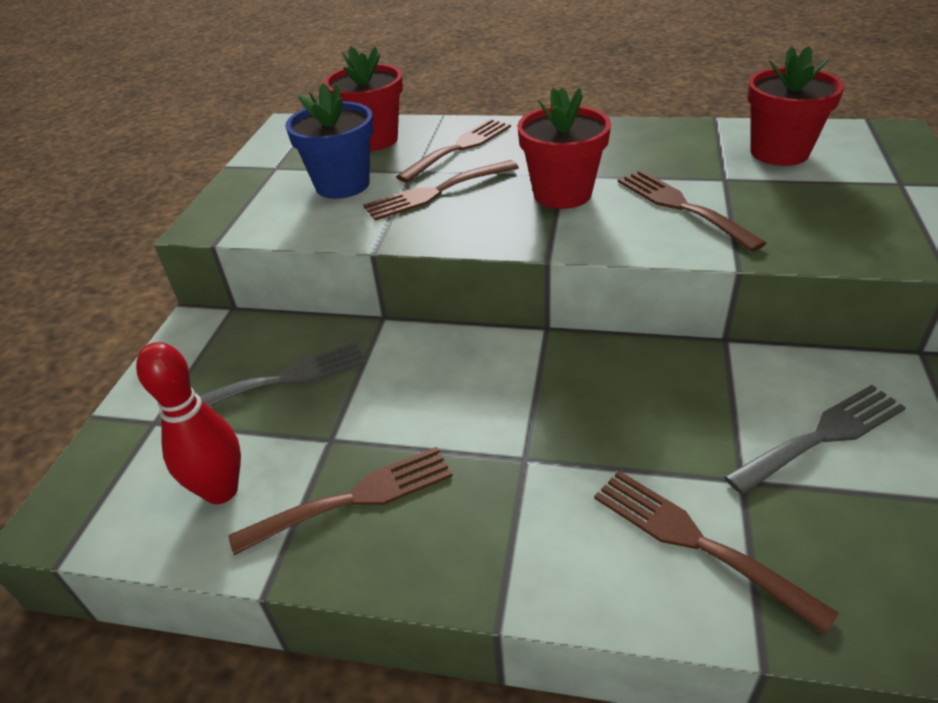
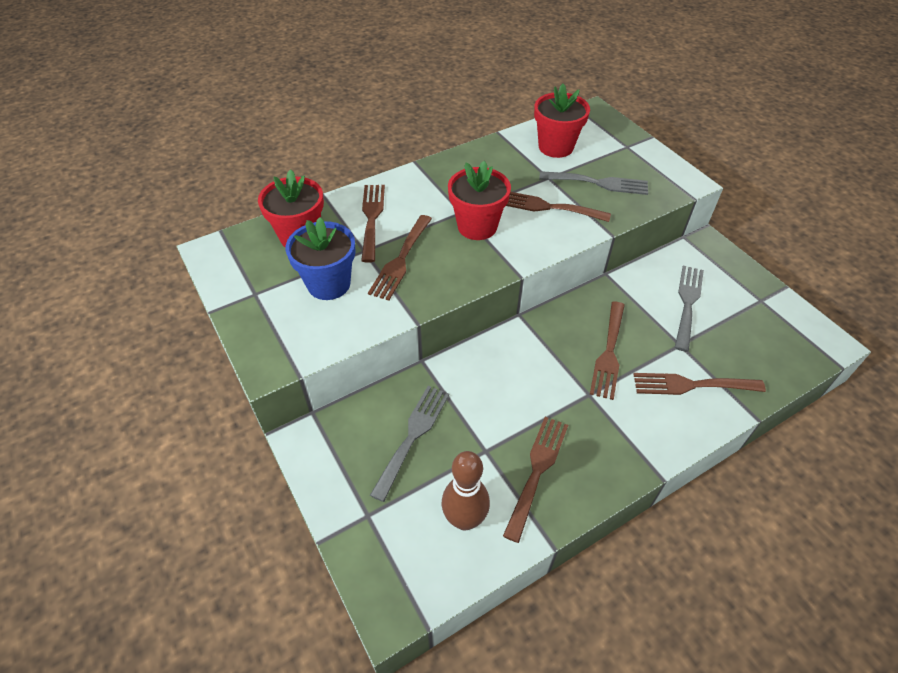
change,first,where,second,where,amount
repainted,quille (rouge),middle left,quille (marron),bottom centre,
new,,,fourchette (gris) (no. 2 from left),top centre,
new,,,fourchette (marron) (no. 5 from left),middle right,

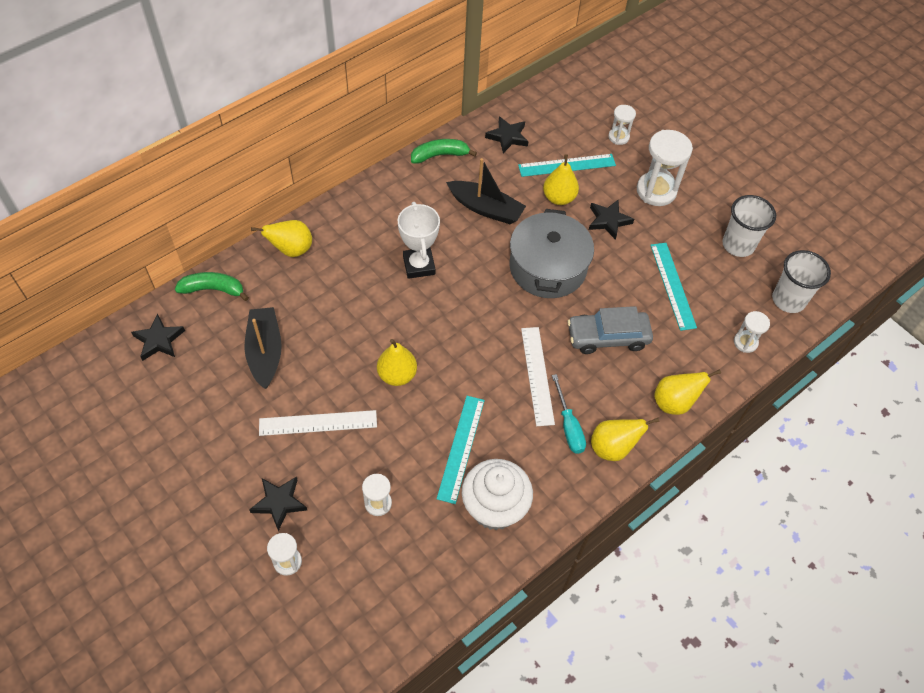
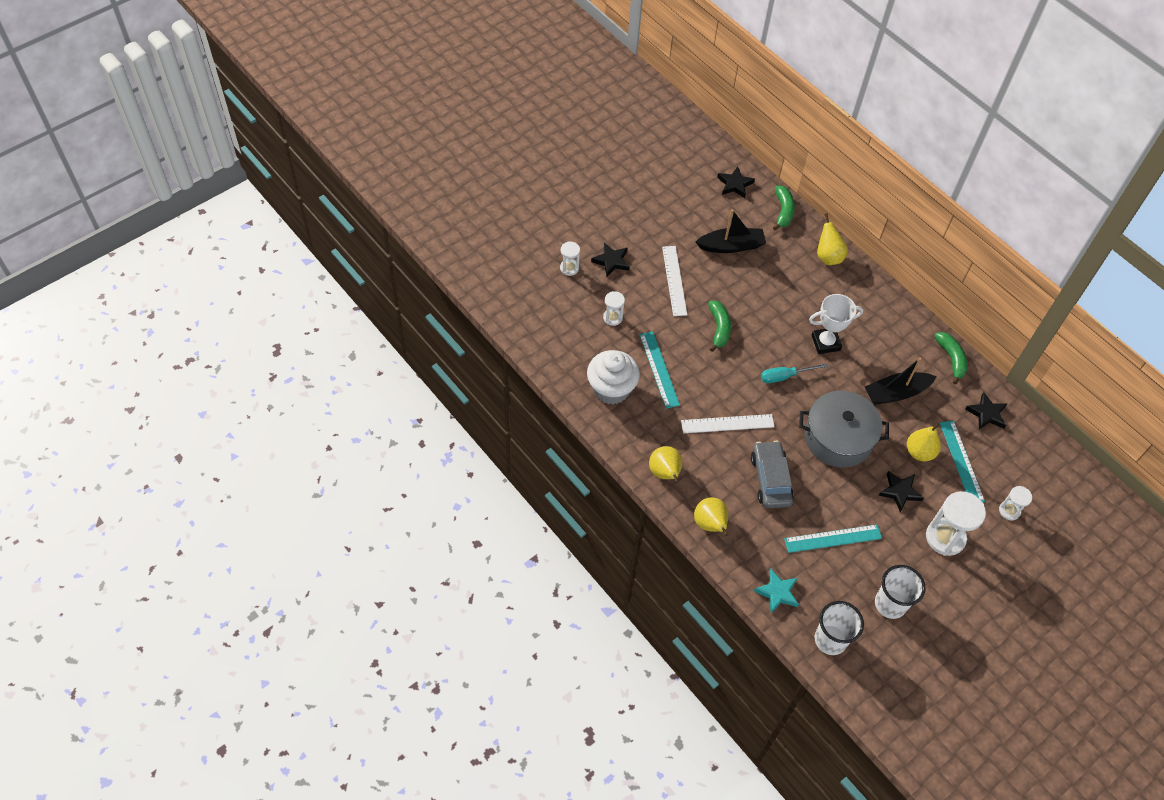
change,first,where,second,where,amount
rotated,règle (turquoise) (no. 1 from left),centre,,centre,60 degrees clockwise
swapped,poire (jaune) (no. 2 from left),centre,banane (vert) (no. 1 from left),centre,
swapped,sablier (blanc) (no. 5 from left),middle right,étoile (turquoise),bottom right,
shifted,tournevis (turquoise),centre,,middle right,
rotated,bateau (noir) (no. 2 from left),top centre,,middle right,45 degrees clockwise

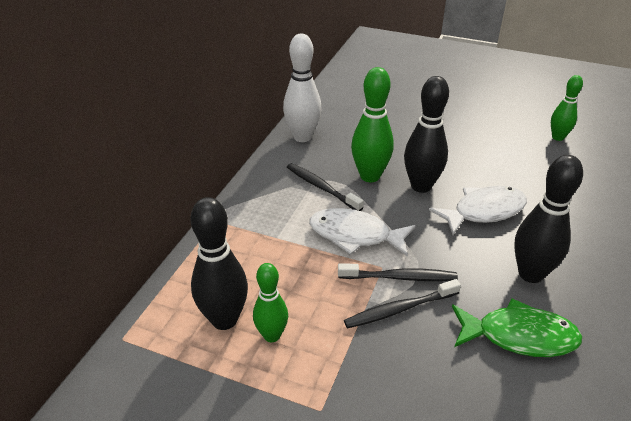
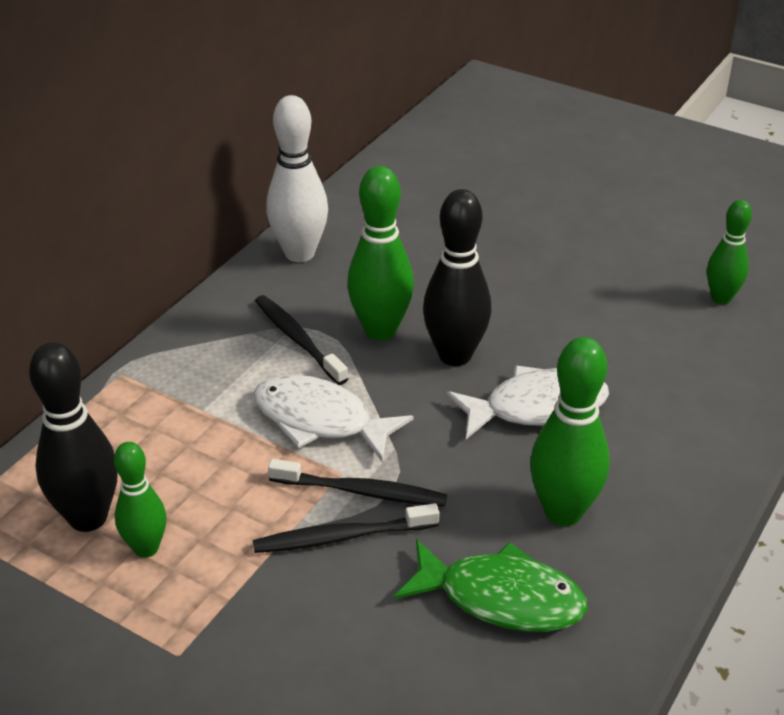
change,first,where,second,where,amount
repainted,quille (noir) (no. 3 from left),middle right,quille (vert) (no. 3 from left),middle right,

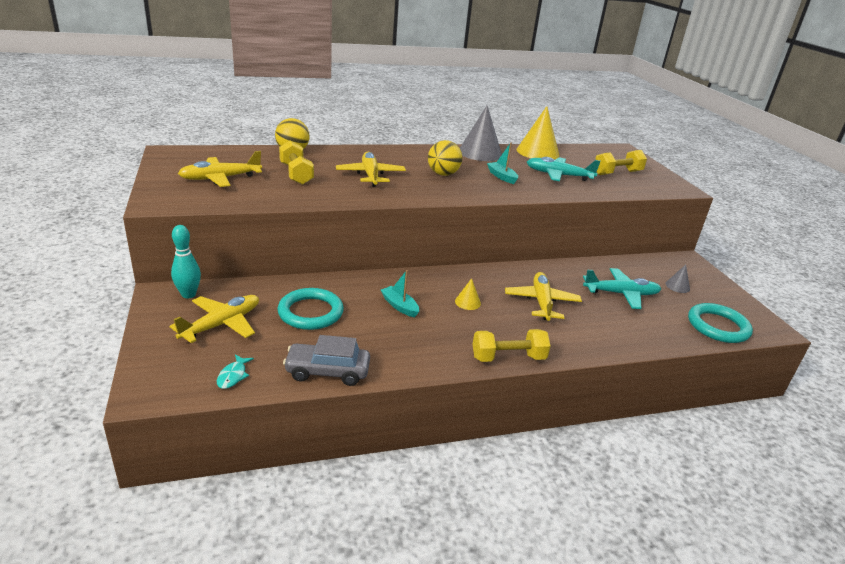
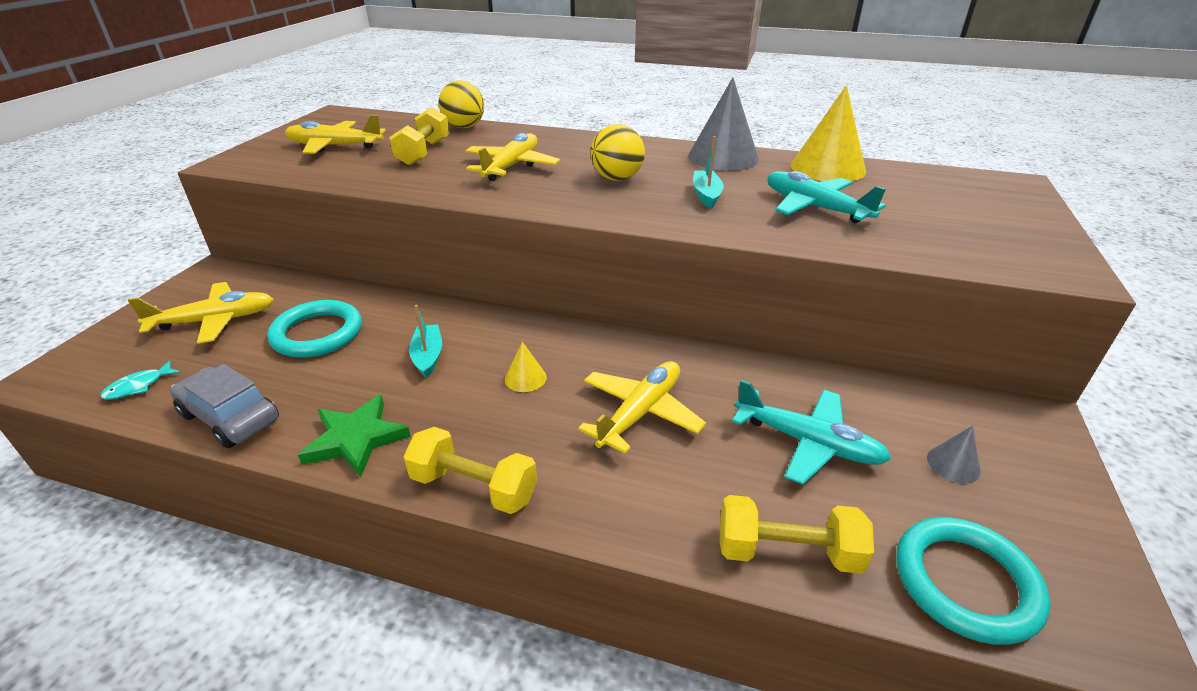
change,first,where,second,where,amount
new,,,étoile (vert),middle left,
shifted,haltère (jaune) (no. 3 from left),top right,,bottom centre,
gone,quille (turquoise),middle left,,,

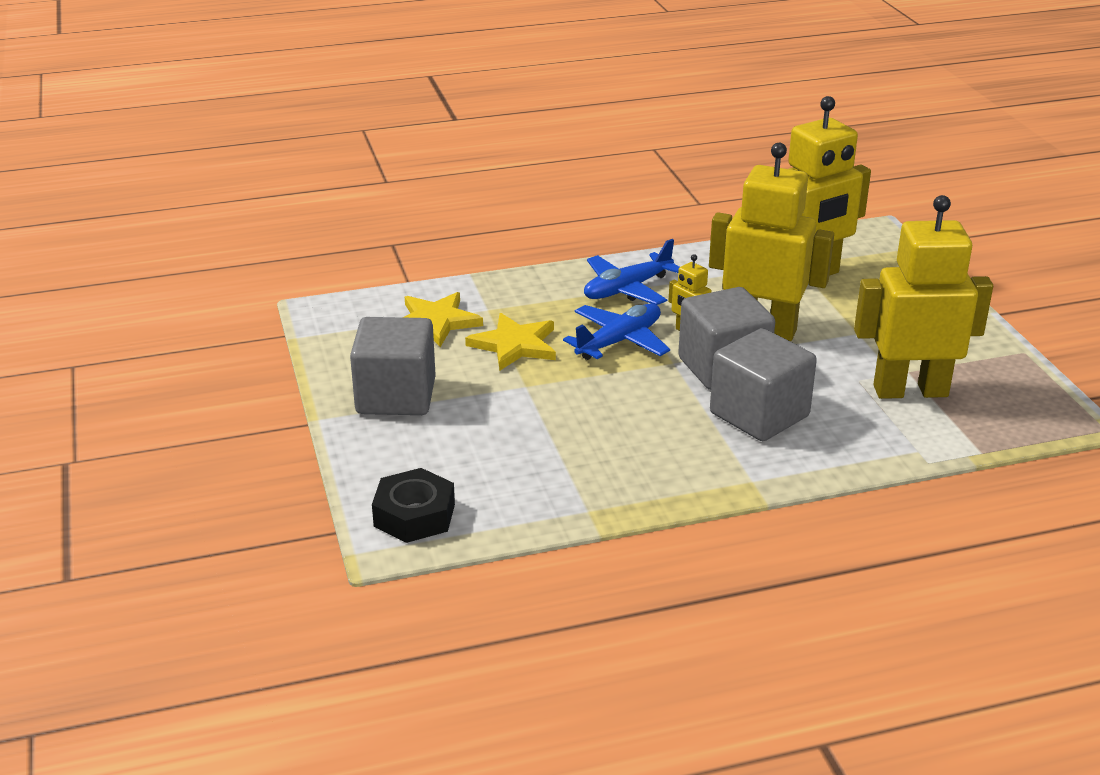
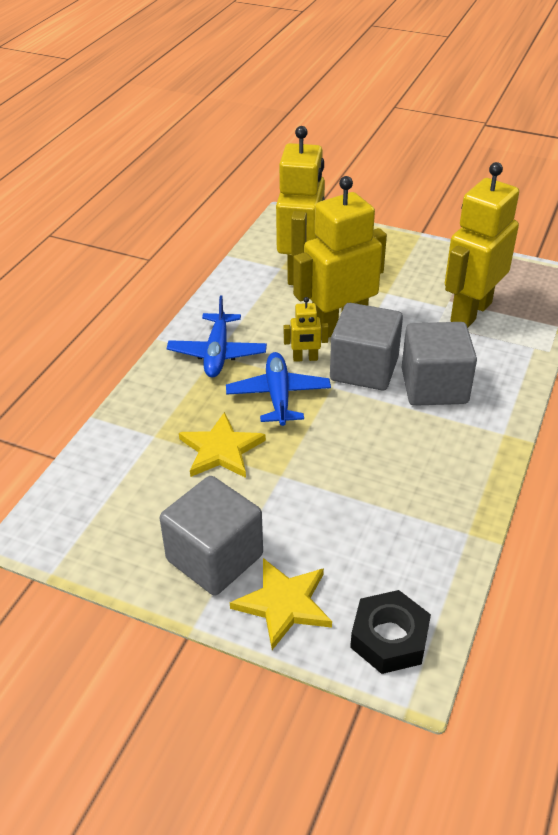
change,first,where,second,where,amount
shifted,étoile (jaune) (no. 1 from left in the first image),centre,étoile (jaune) (no. 2 from left),bottom centre,

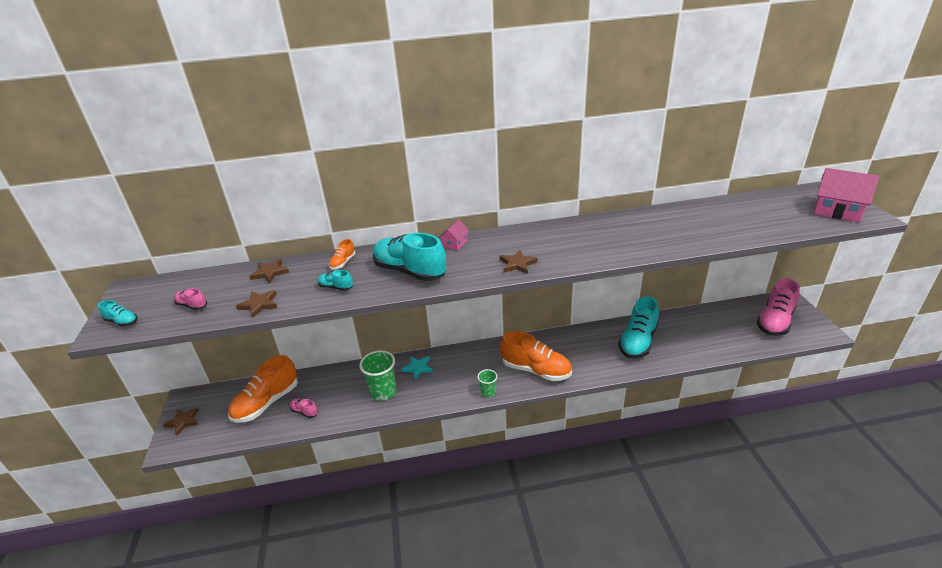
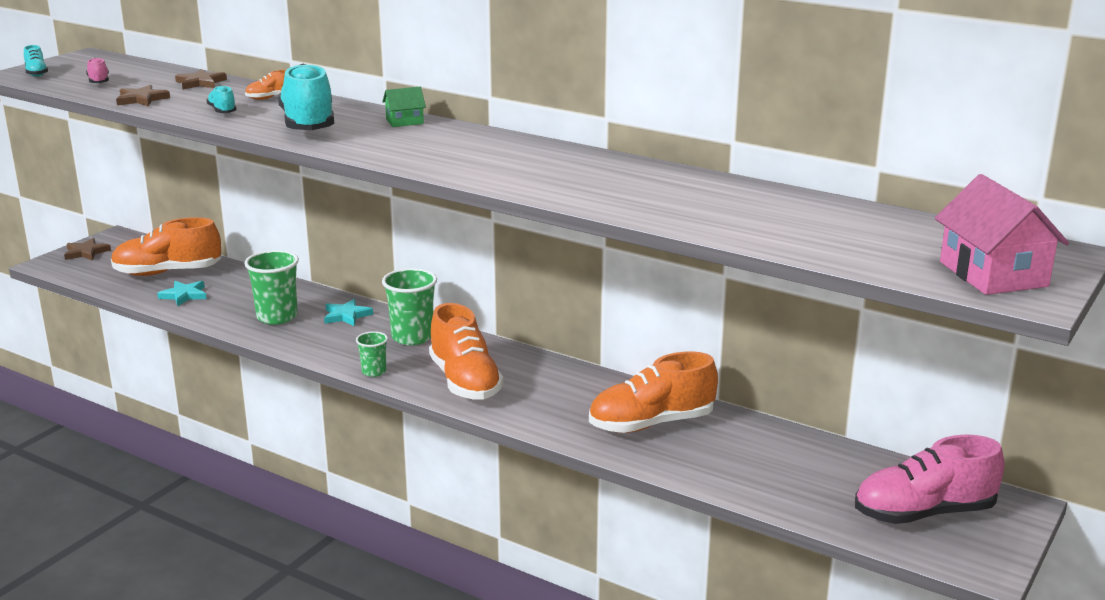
change,first,where,second,where,amount
swapped,chaussure (rose) (no. 2 from left),bottom left,étoile (turquoise) (no. 1 from left),middle left,
repainted,maison (rose) (no. 1 from left),centre,maison (vert),top centre,
new,,,gobelet (vert) (no. 3 from left),centre,
repainted,chaussure (turquoise) (no. 4 from left),middle right,chaussure (orange) (no. 4 from left),centre,
gone,étoile (marron) (no. 4 from left),centre,,,

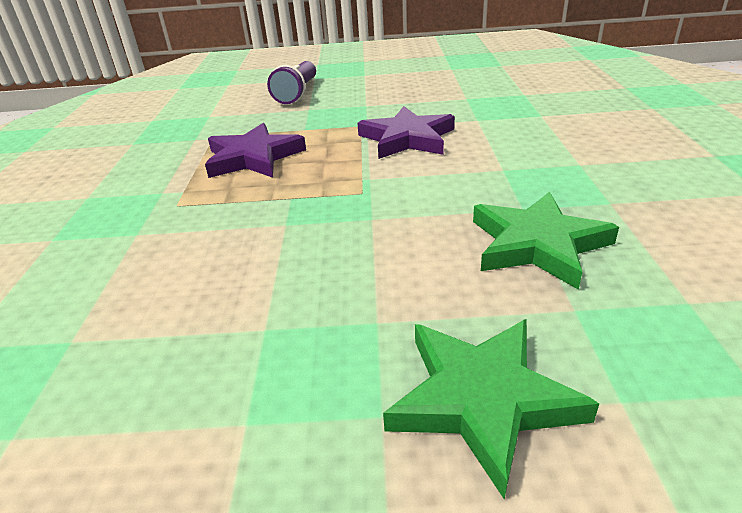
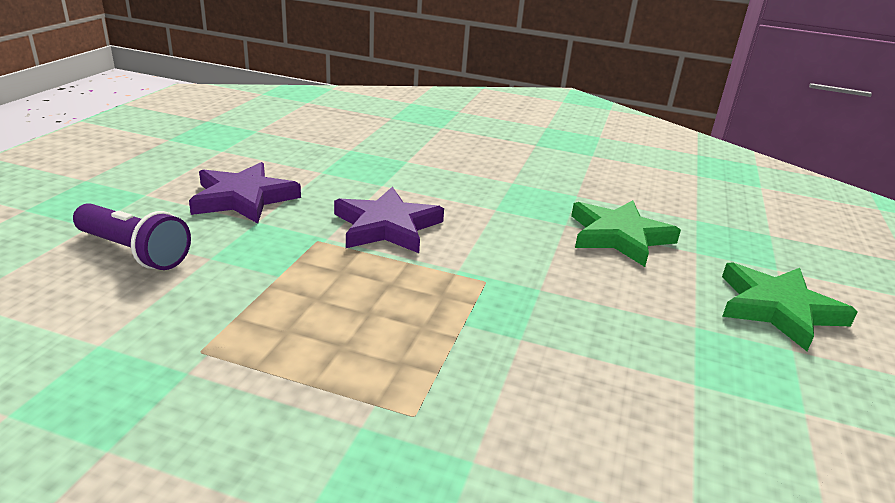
change,first,where,second,where,amount
shifted,étoile (violet) (no. 1 from left),top centre,,middle left,

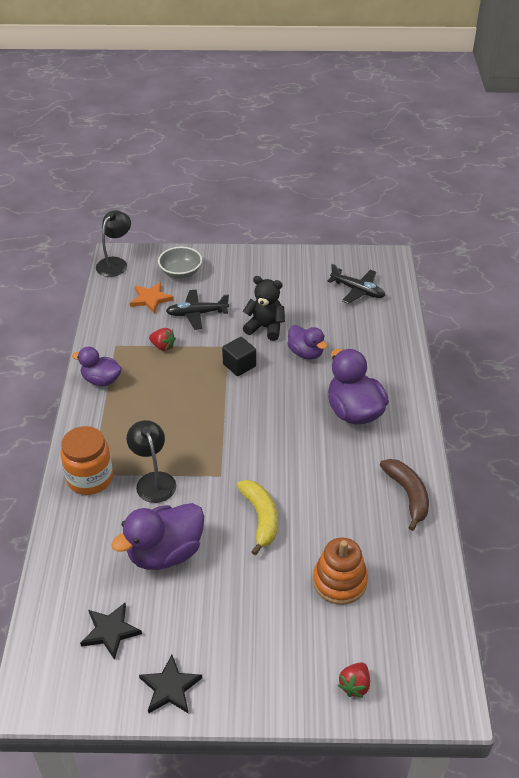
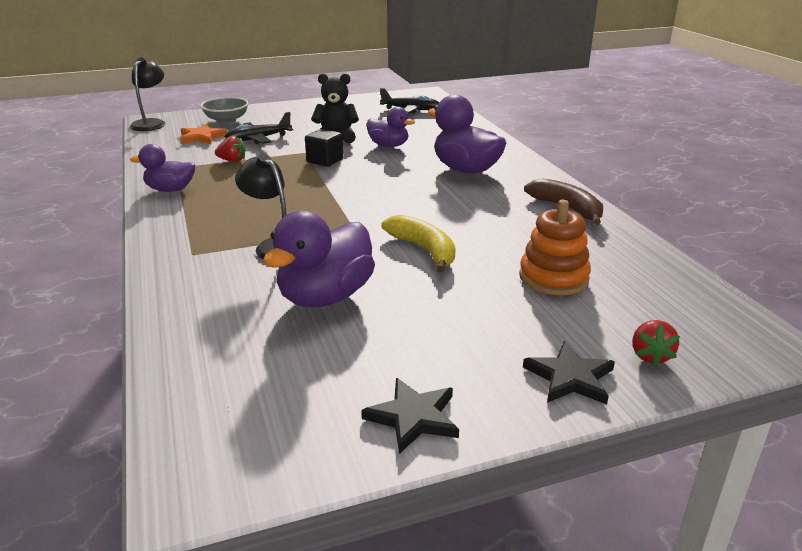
change,first,where,second,where,amount
shifted,étoile (noir) (no. 1 from left in the first image),bottom left,étoile (noir) (no. 2 from left),bottom right,
gone,bocal (orange),middle left,,,

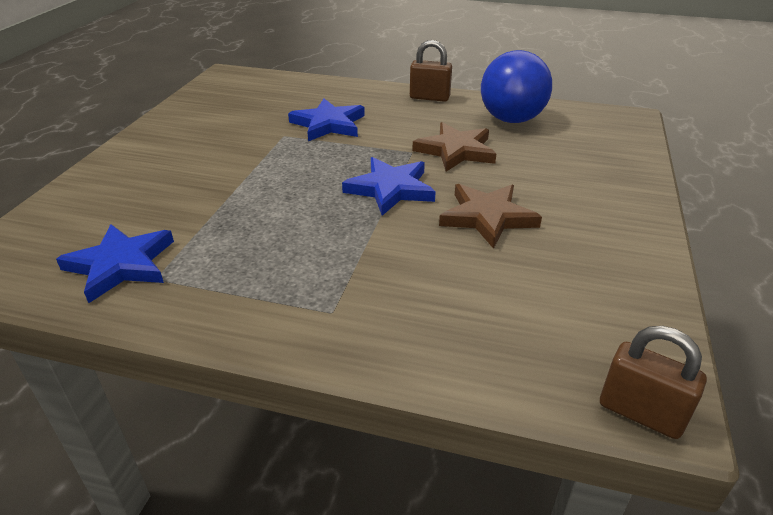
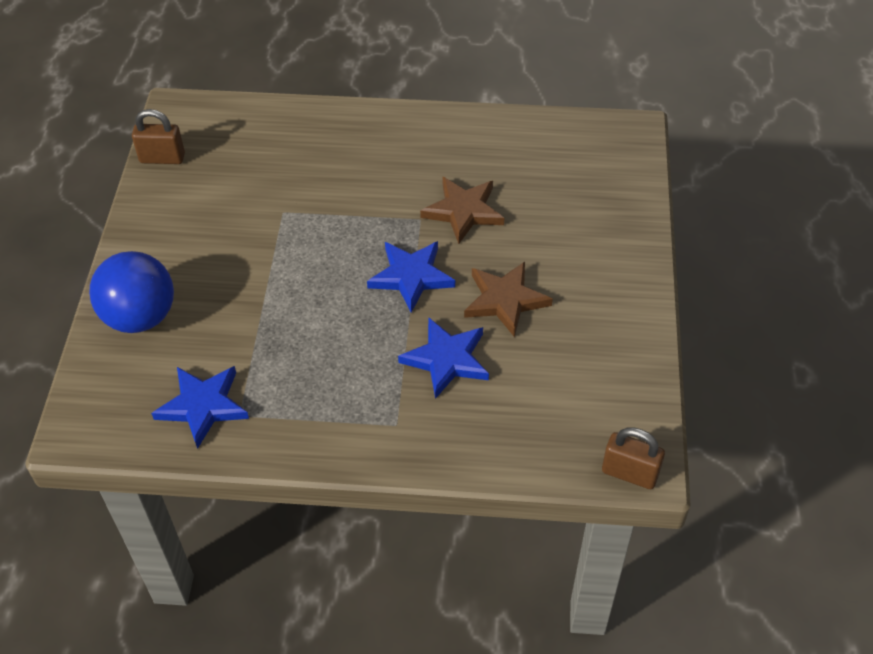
change,first,where,second,where,amount
shifted,balle (bleu),top right,,middle left,
shifted,cadenas (marron) (no. 1 from left),top centre,,top left,
shifted,étoile (bleu) (no. 2 from left in the first image),top centre,étoile (bleu) (no. 3 from left),centre,

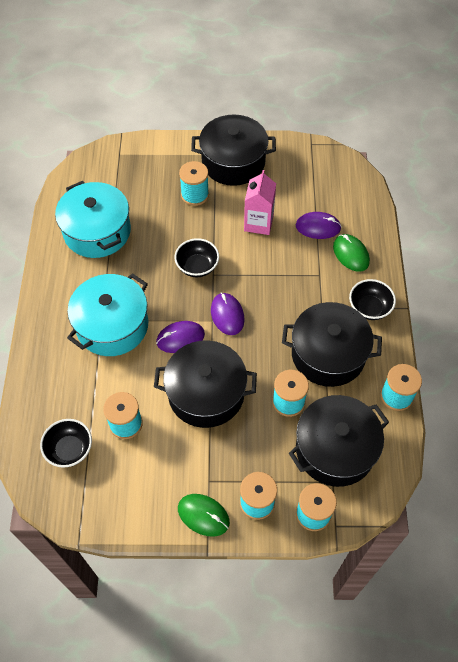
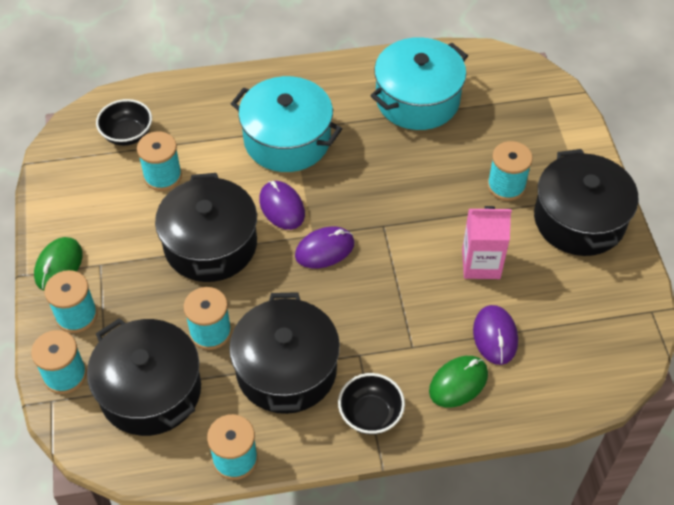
change,first,where,second,where,amount
gone,bol (noir) (no. 2 from left),centre,,,

